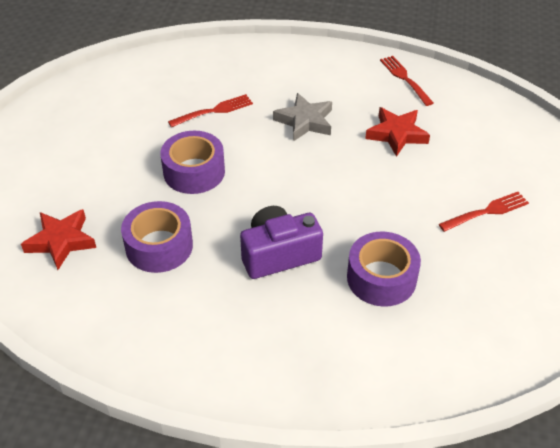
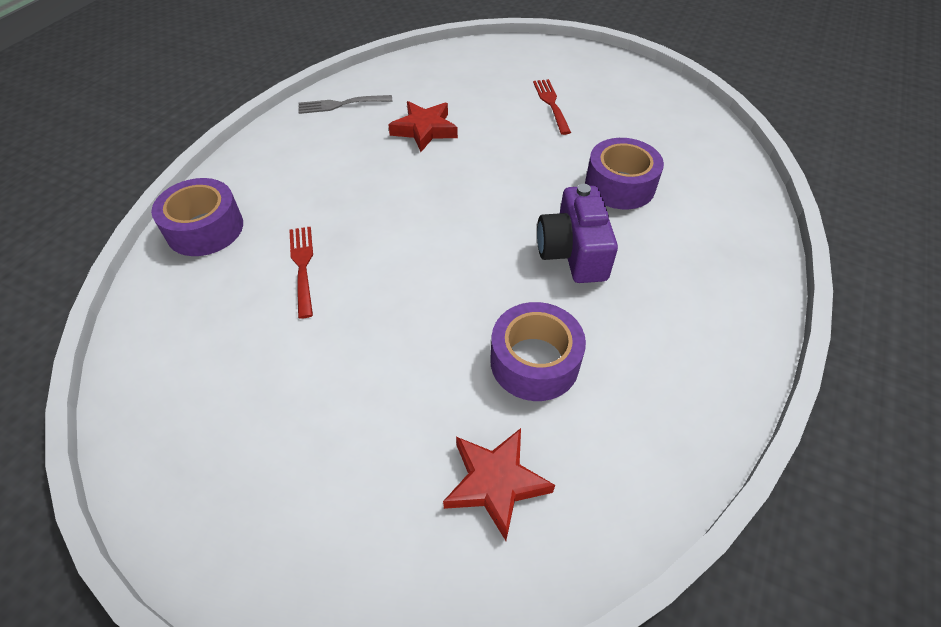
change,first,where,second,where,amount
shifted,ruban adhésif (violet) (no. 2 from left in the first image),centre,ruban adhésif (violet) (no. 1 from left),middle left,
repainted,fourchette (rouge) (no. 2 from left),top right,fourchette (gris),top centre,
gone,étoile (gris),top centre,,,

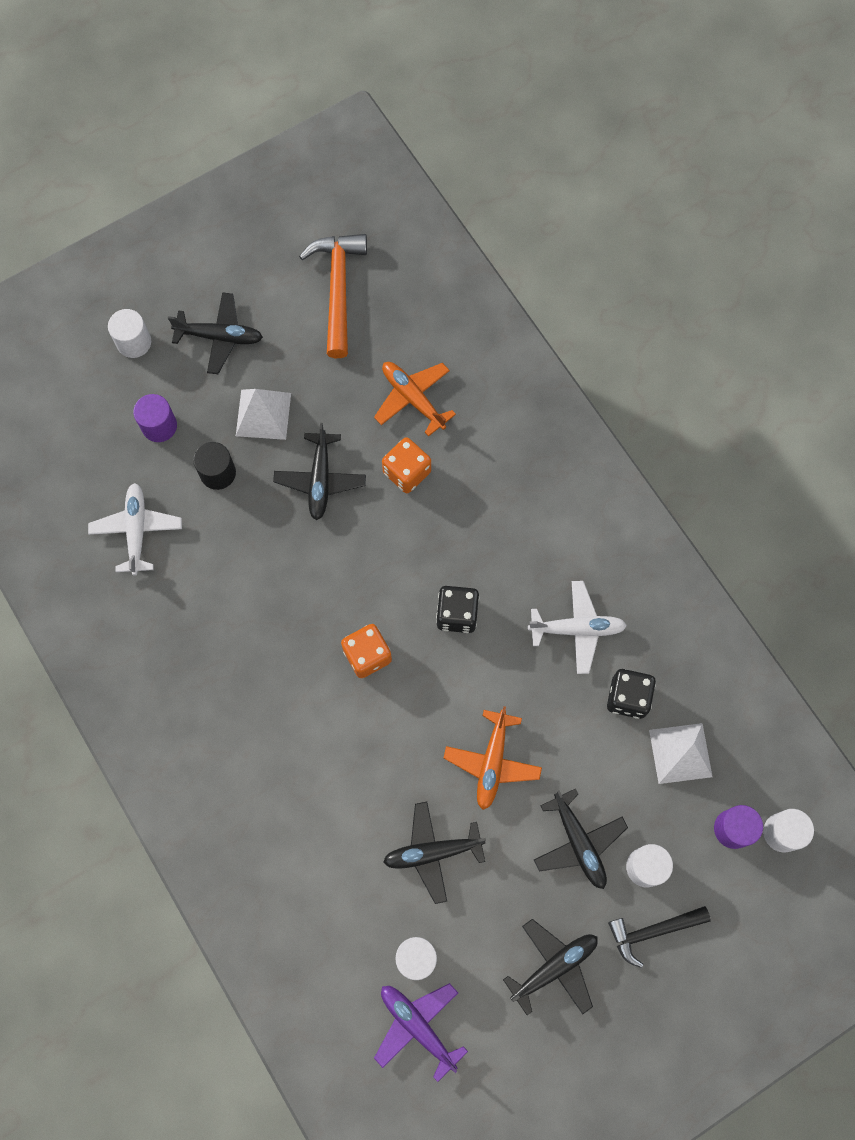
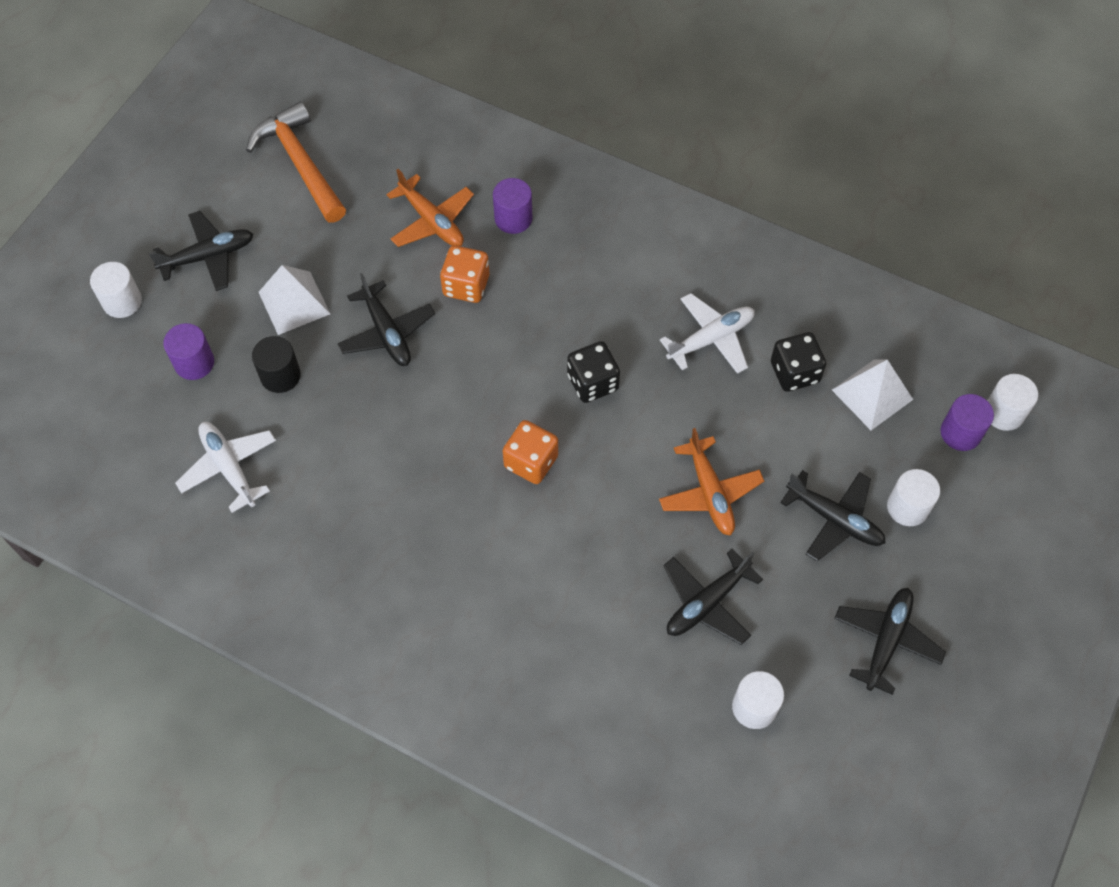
change,first,where,second,where,amount
rotated,avion (orange) (no. 1 from left),centre,,top centre,150 degrees counterclockwise
new,,,cylindre (violet) (no. 2 from left),top centre,
gone,avion (violet),bottom centre,,,
gone,marteau (noir),bottom right,,,

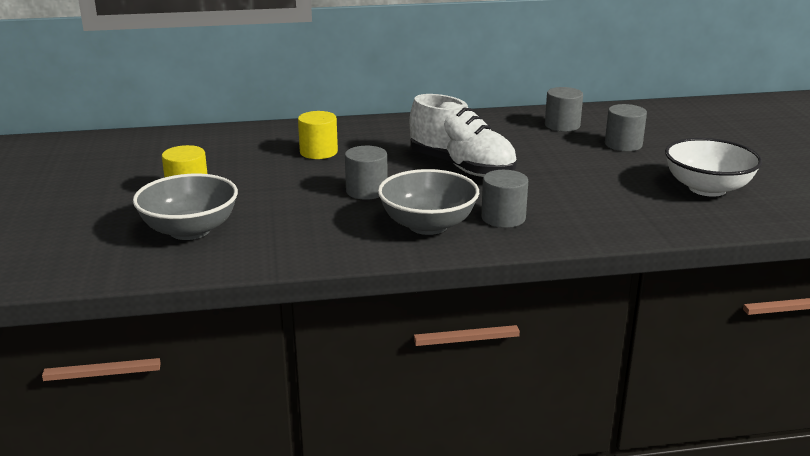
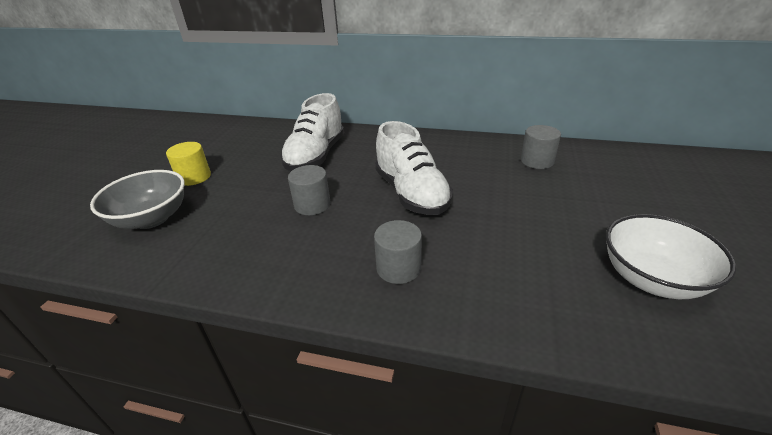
change,first,where,second,where,amount
swapped,cylindre (jaune) (no. 2 from left),top centre,chaussure (blanc) (no. 1 from left),top centre,
gone,bol (gris) (no. 2 from left),centre,,,
gone,cylindre (gris) (no. 4 from left),top right,,,

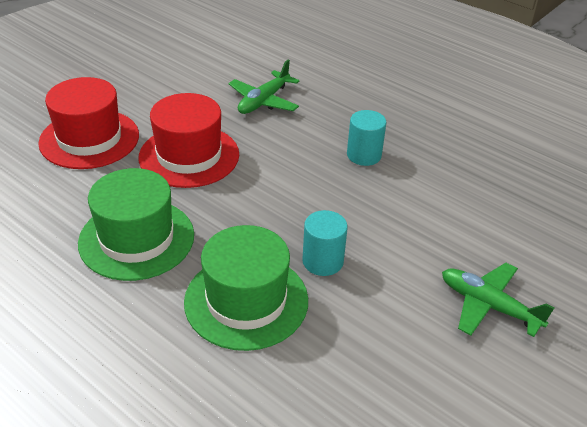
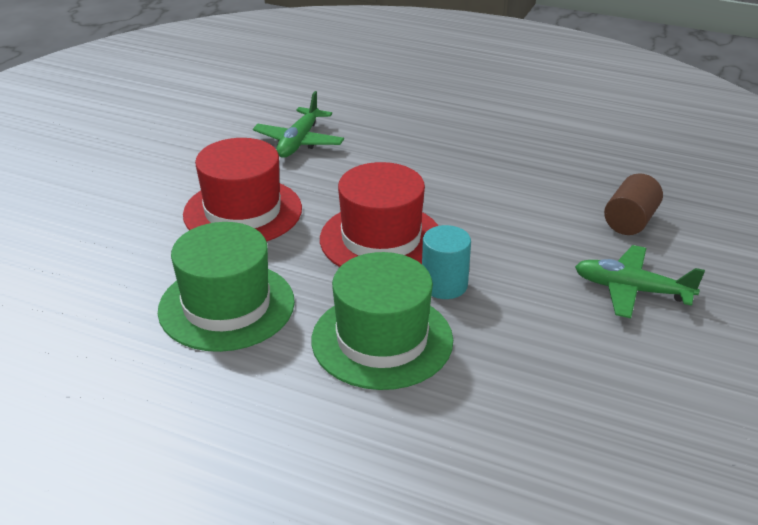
change,first,where,second,where,amount
shifted,chapeau (rouge) (no. 1 from left in the first image),top left,chapeau (rouge) (no. 2 from left),centre,
new,,,cylindre (marron),middle right,
gone,cylindre (turquoise) (no. 2 from left),top centre,,,

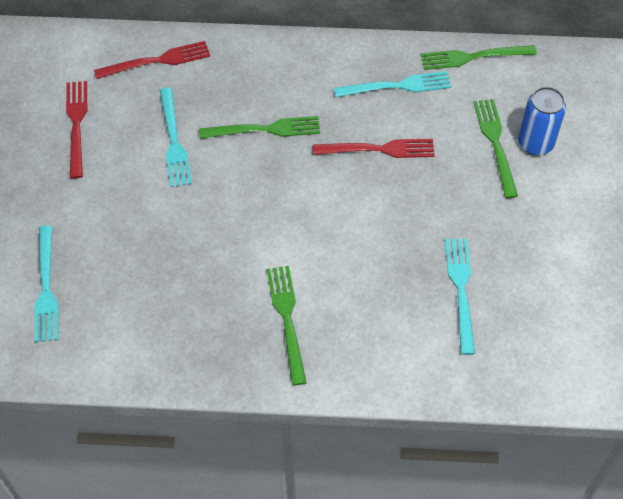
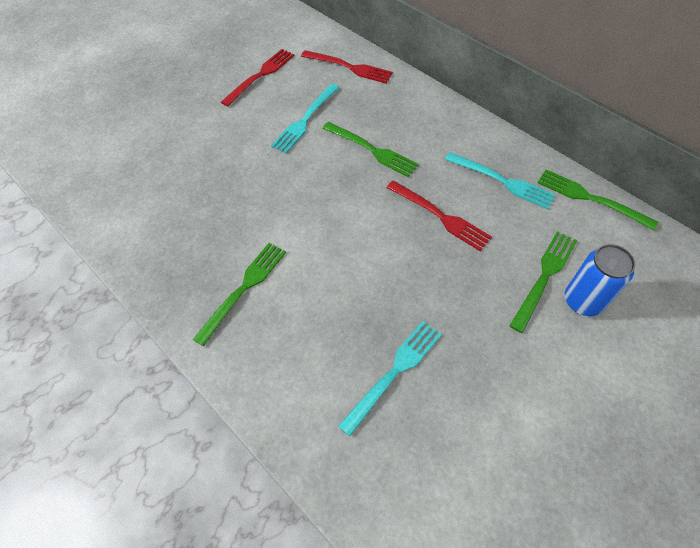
change,first,where,second,where,amount
gone,fourchette (turquoise) (no. 1 from left),middle left,,,

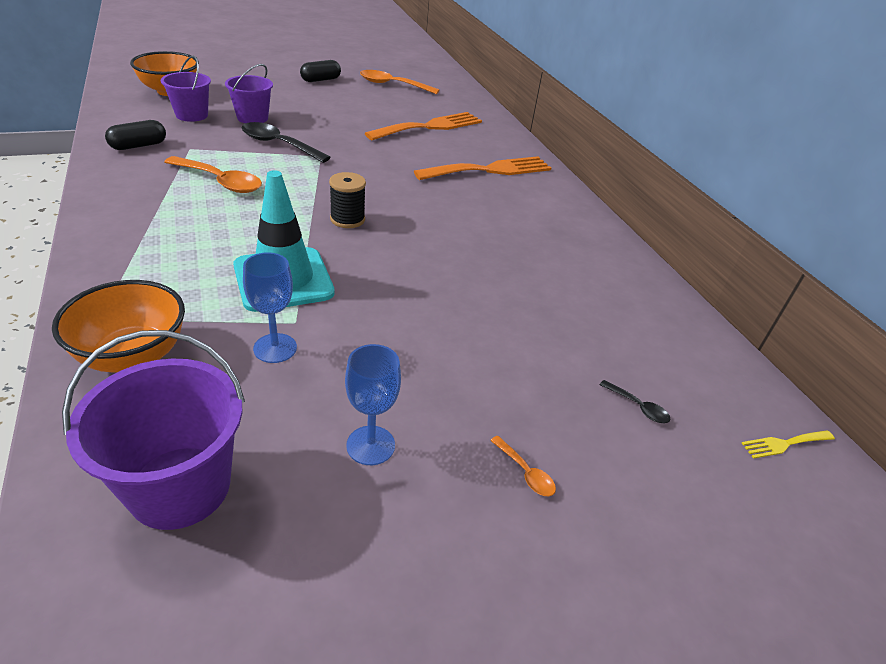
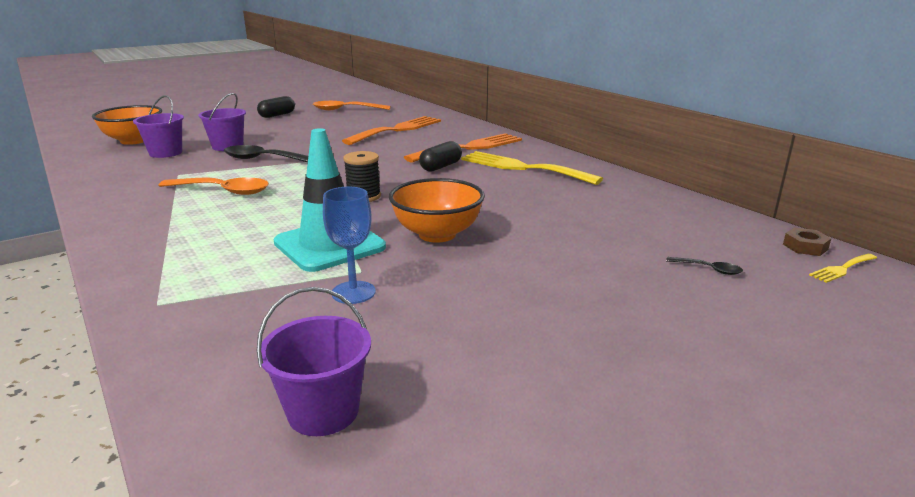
change,first,where,second,where,amount
scaled,seau (violet) (no. 1 from left in the first image),middle left,seau (violet) (no. 3 from left),bottom centre,x0.66
shifted,bol (orange) (no. 1 from left in the first image),middle left,bol (orange) (no. 2 from left),centre,
shifted,gélule (noir) (no. 1 from left in the first image),top left,gélule (noir) (no. 2 from left),top centre,
new,,,fourchette (jaune) (no. 1 from left),centre,
new,,,écrou (marron),middle right,
gone,verre à pied (bleu) (no. 2 from left),centre,,,
gone,cuillère (orange) (no. 3 from left),bottom centre,,,

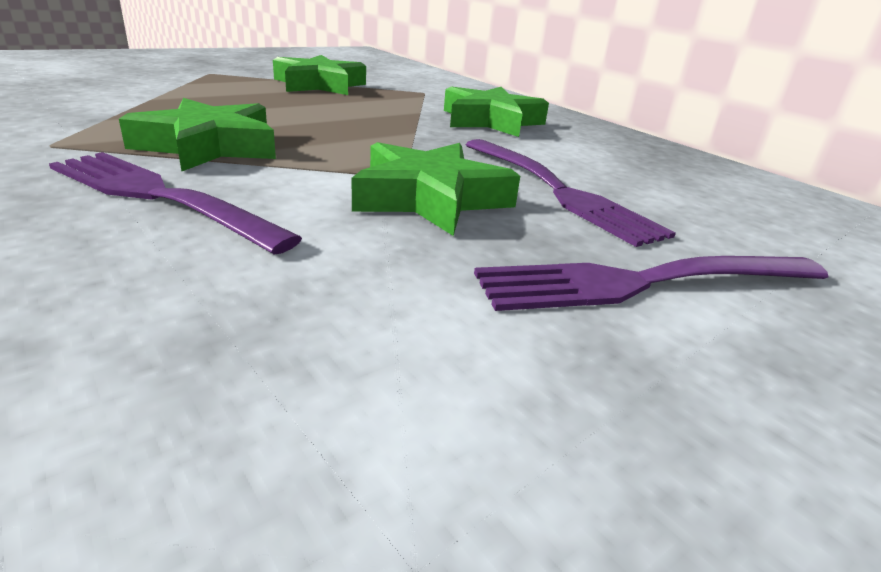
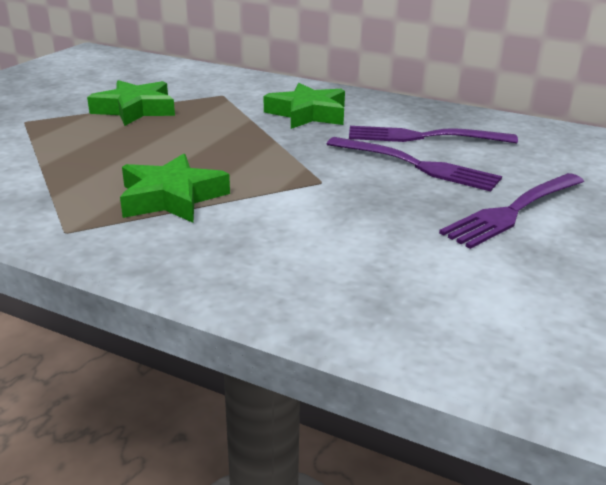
change,first,where,second,where,amount
shifted,fourchette (violet) (no. 1 from left in the first image),middle left,fourchette (violet) (no. 2 from left),top right,
gone,étoile (vert) (no. 3 from left),top centre,,,

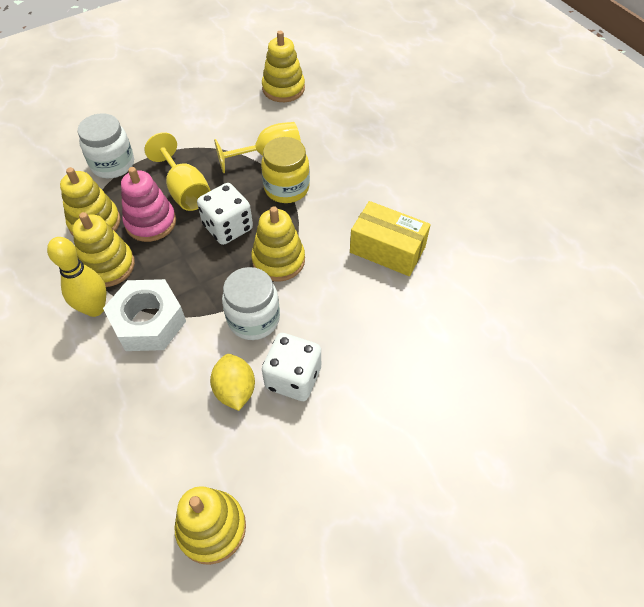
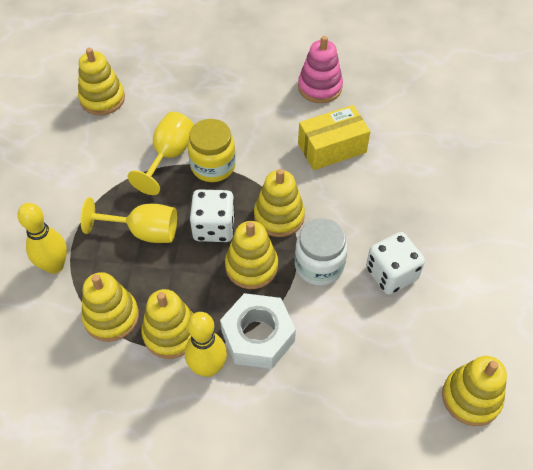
change,first,where,second,where,amount
swapped,bocal (blanc) (no. 1 from left),top left,quille (jaune) (no. 1 from left),middle left,
new,,,jouet à empiler (jaune) (no. 4 from left),centre,
shifted,jouet à empiler (rose),middle left,,top centre,
gone,citron (jaune),centre,,,

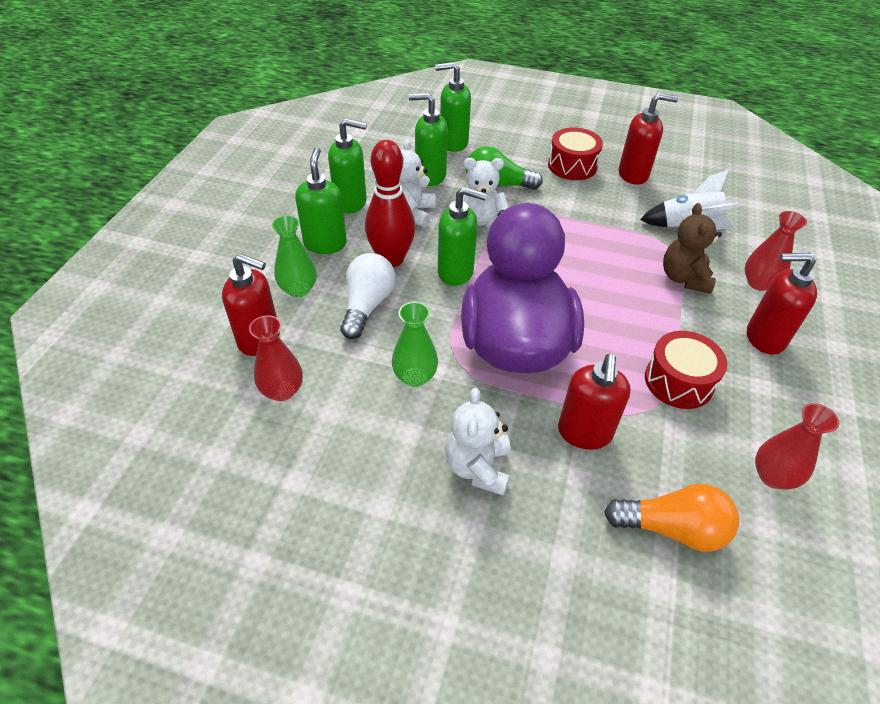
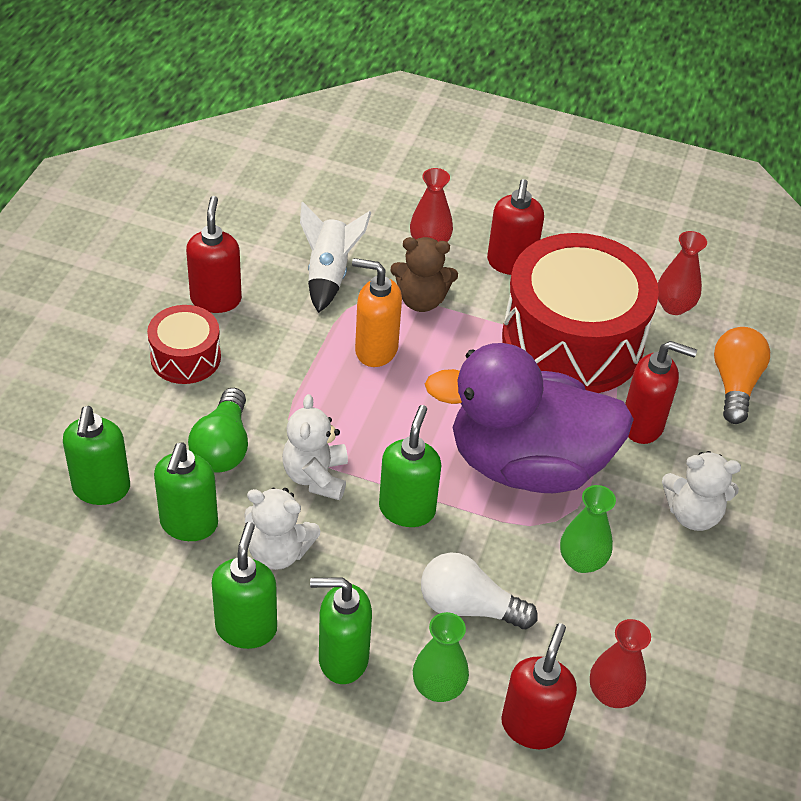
change,first,where,second,where,amount
new,,,distributeur de savon (orange),centre,
scaled,tambour (rouge) (no. 2 from left),middle right,,middle right,x2.09
gone,quille (rouge),top centre,,,

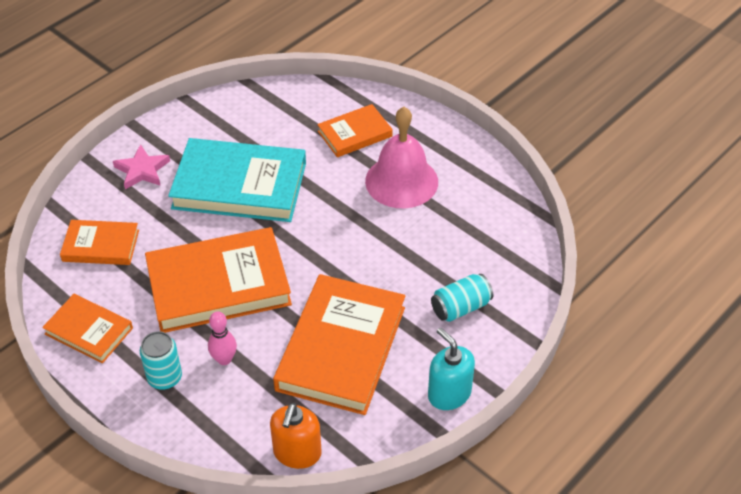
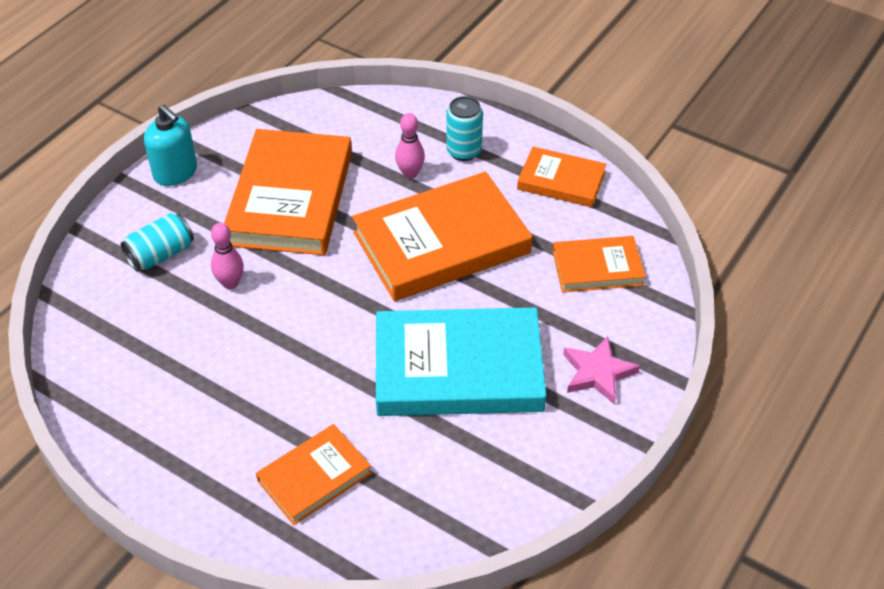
change,first,where,second,where,amount
new,,,quille (rose) (no. 1 from left),middle left,
gone,distributeur de savon (orange),bottom centre,,,
gone,cloche (rose),top centre,,,

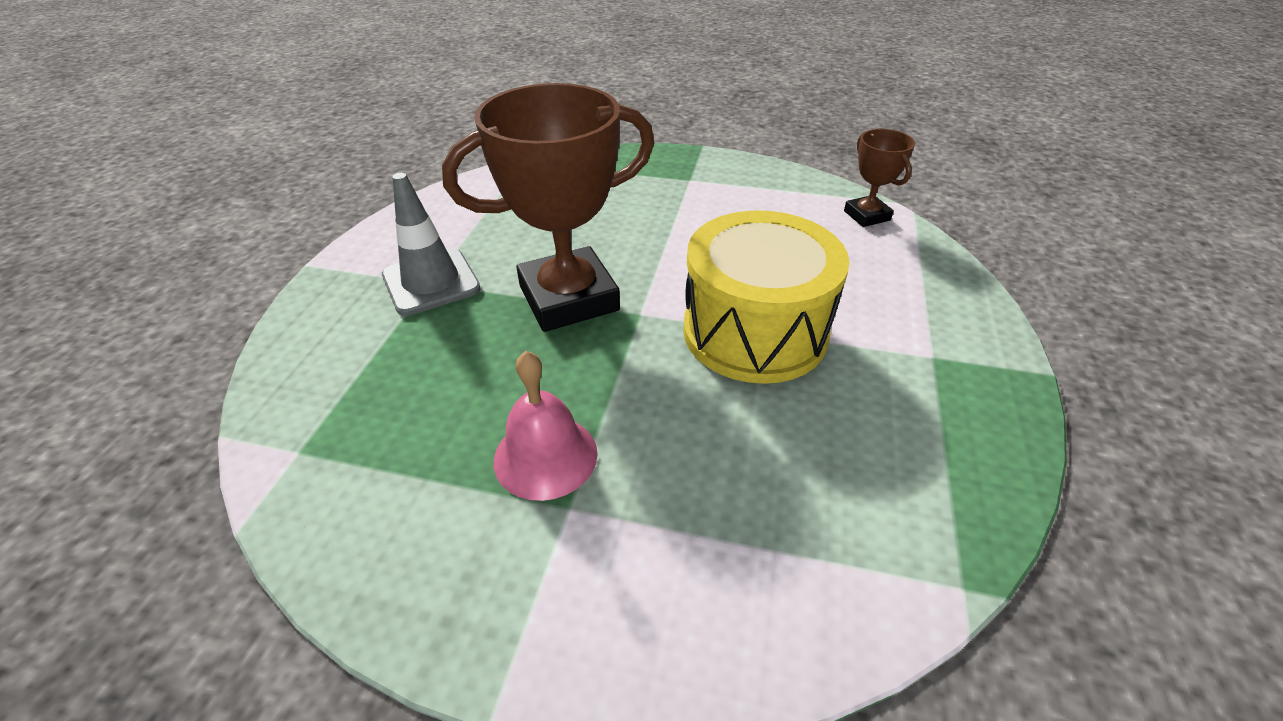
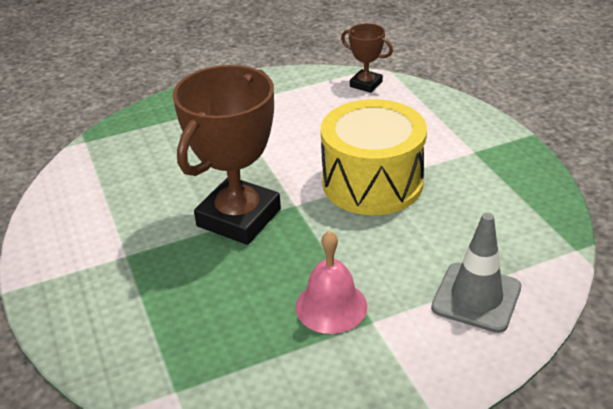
change,first,where,second,where,amount
shifted,cône de chantier (gris),centre,,bottom right,

